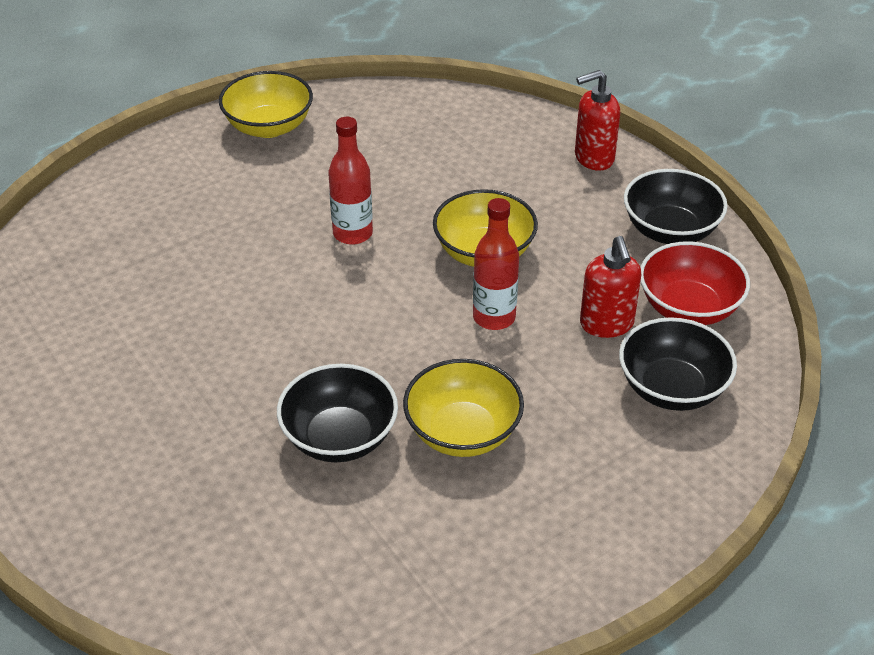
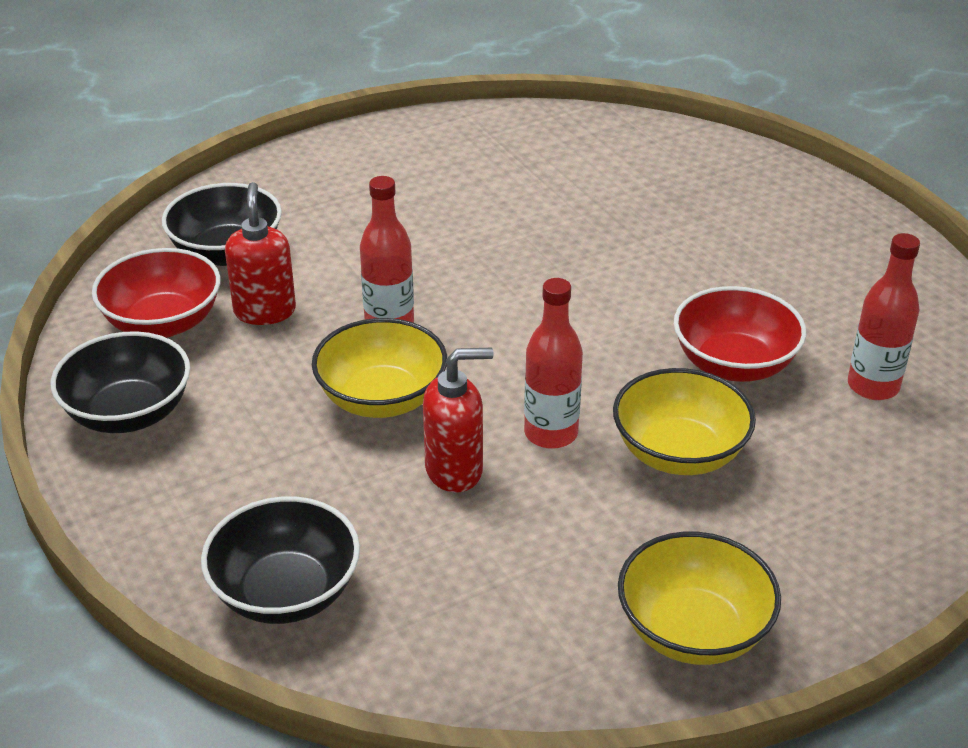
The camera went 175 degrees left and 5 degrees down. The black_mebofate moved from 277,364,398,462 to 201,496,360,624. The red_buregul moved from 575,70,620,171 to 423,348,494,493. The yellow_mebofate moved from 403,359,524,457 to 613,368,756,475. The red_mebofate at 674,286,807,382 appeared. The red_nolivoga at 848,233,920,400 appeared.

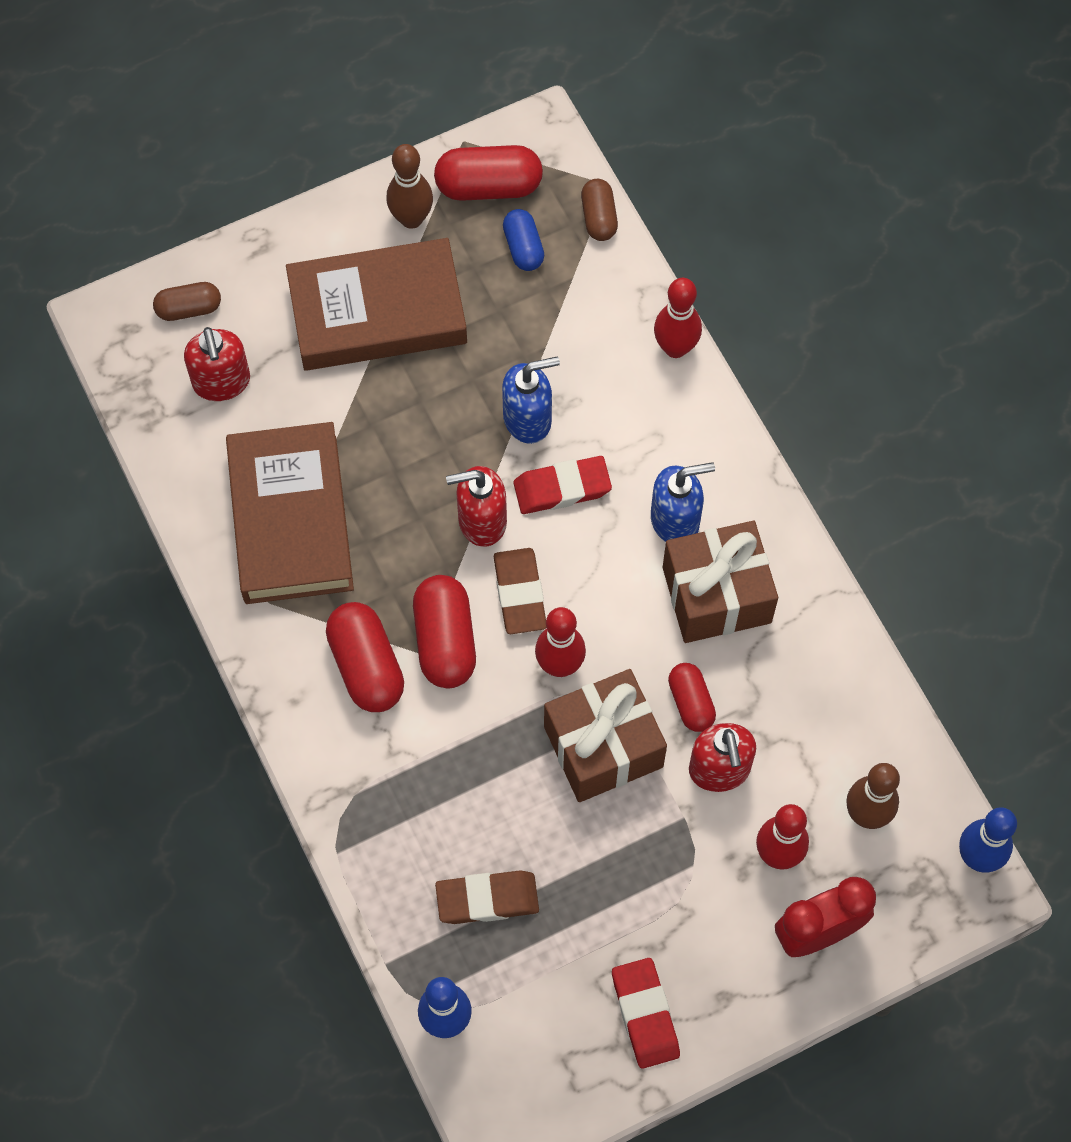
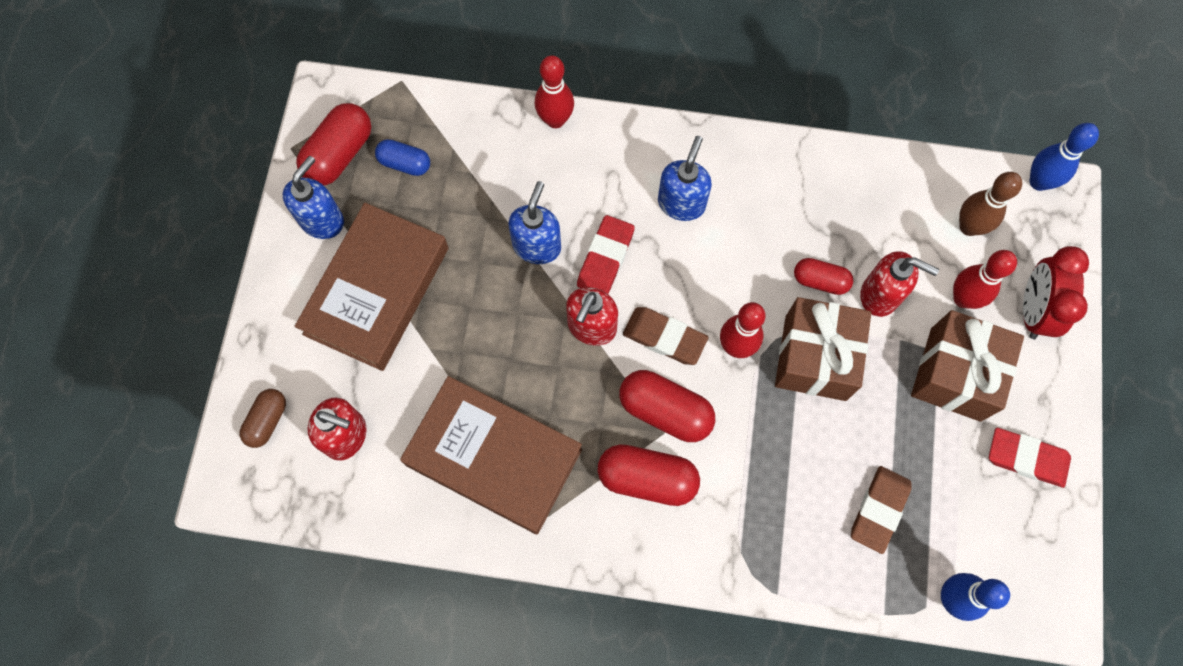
The camera went 55 degrees left and 5 degrees up. The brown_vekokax at 386,144,433,229 was replaced by the blue_buregul at 283,156,344,239. The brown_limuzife moved from 663,521,778,643 to 911,310,1024,422. The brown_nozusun at 581,179,618,241 disappeared.

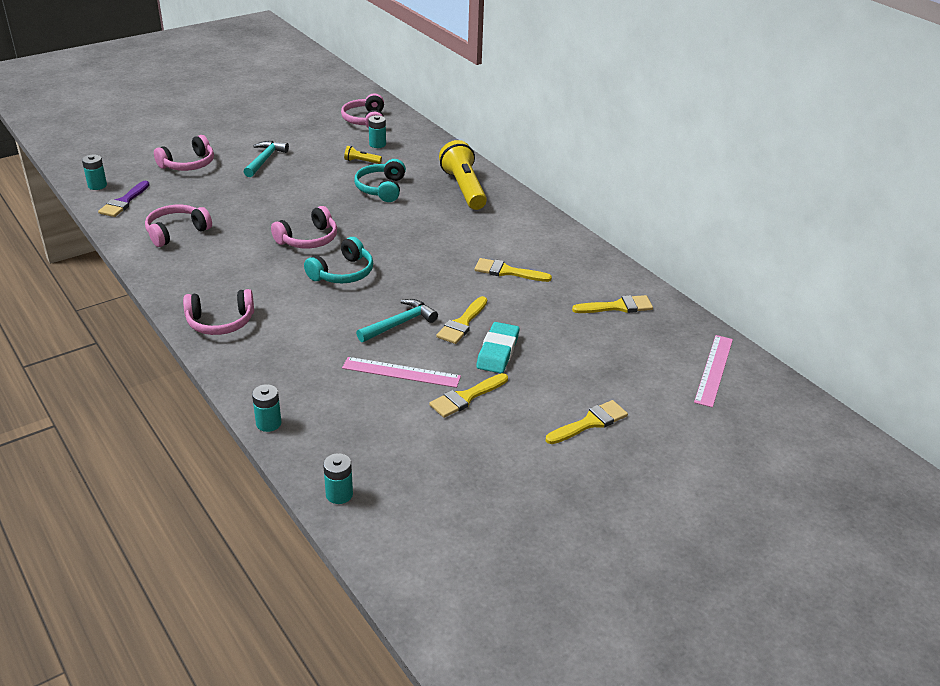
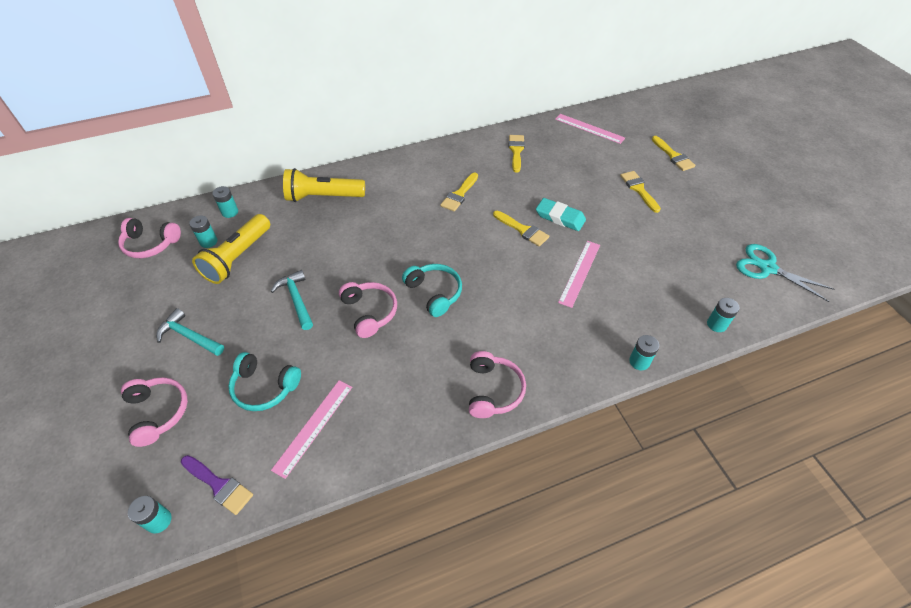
The camera went 75 degrees left and 15 degrees up. The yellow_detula at 344,146,382,164 changed to 2.30 times the size. The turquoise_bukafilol at 212,186,238,218 appeared. The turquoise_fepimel moved from 354,159,406,202 to 228,352,301,411. The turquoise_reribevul moved from 356,299,438,342 to 270,270,313,330. The pink_fepimel at 145,205,212,247 was replaced by the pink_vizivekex at 271,380,352,479. The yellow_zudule moved from 429,373,508,418 to 652,136,696,171. The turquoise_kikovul at 736,244,834,302 appeared.

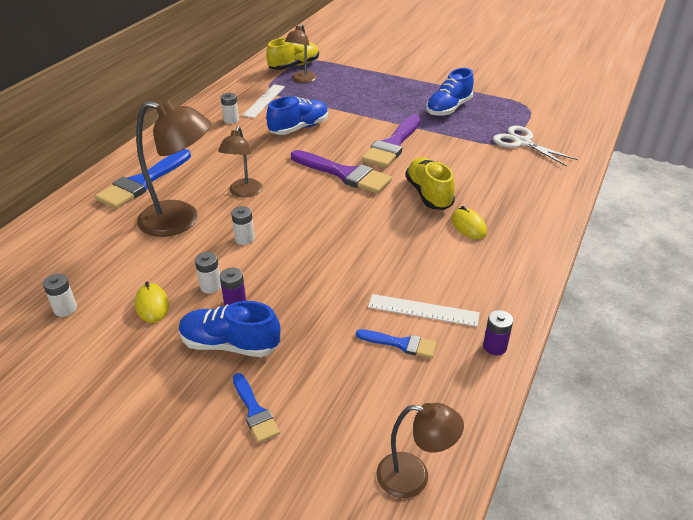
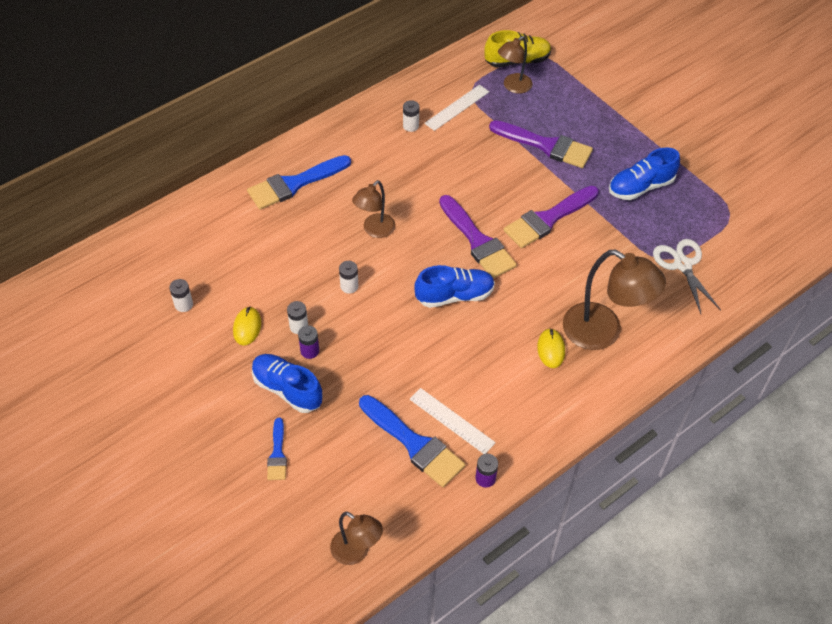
The camera went 25 degrees right and 15 degrees up. The blue_zudule at 356,329,437,358 changed to 1.87 times the size. The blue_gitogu moved from 266,96,328,135 to 415,265,495,308. The purple_zudule at 489,120,593,168 appeared. The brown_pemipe moved from 136,99,211,237 to 563,250,666,350. The yellow_gitogu at 405,158,455,210 disappeared.

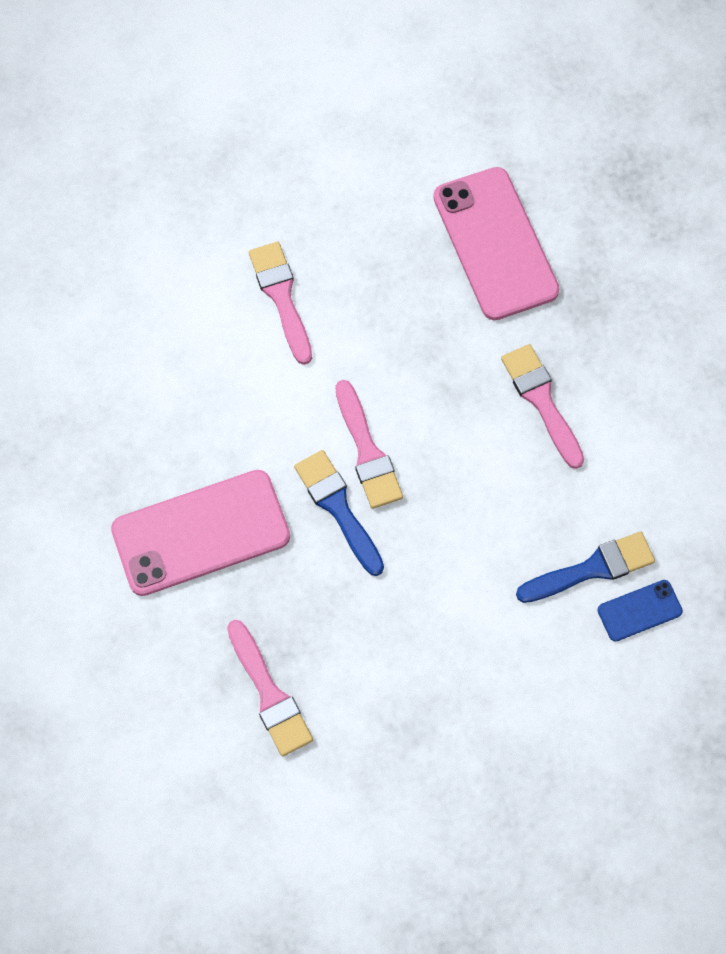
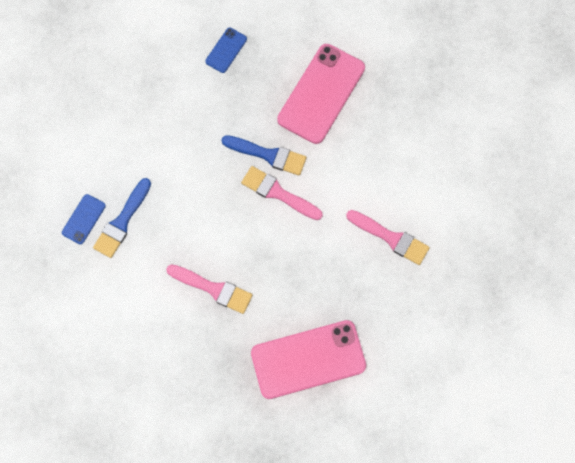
The camera went 140 degrees right and 5 degrees up. The pink_zudule at 227,620,313,756 was replaced by the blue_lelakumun at 205,28,247,73. The pink_lelakumun at 433,167,560,320 turned 45 degrees counterclockwise.

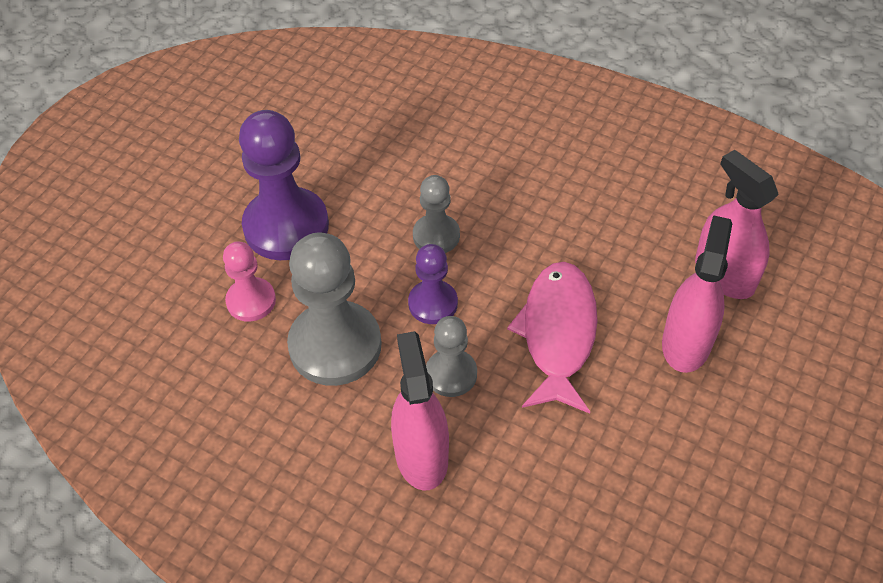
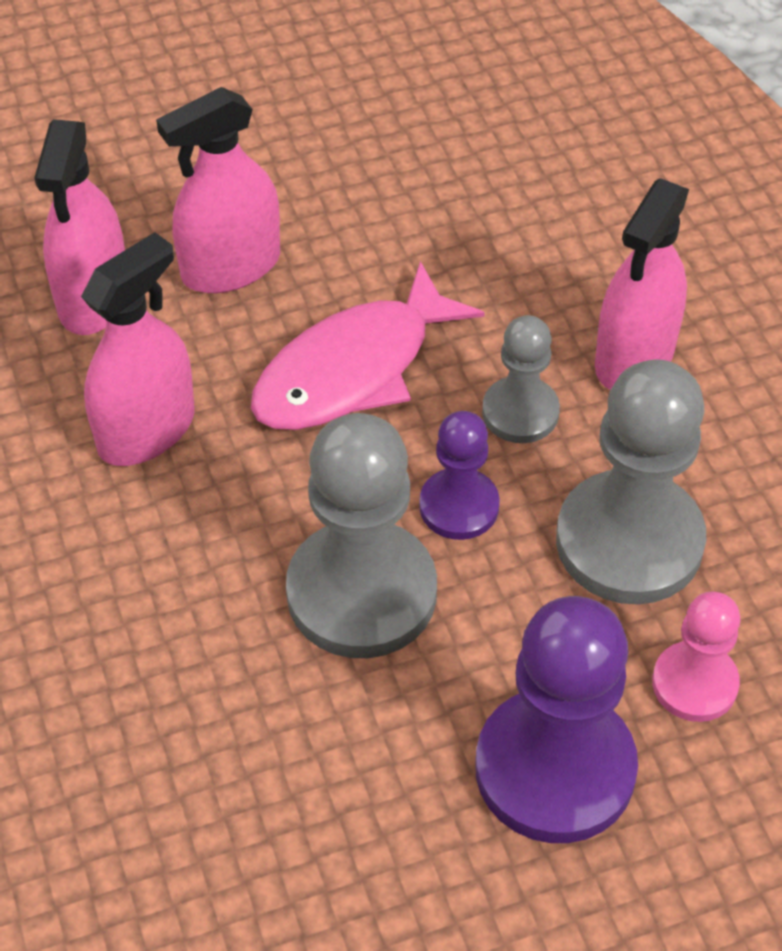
The camera went 140 degrees left and 0 degrees up. The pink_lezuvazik at 81,232,194,466 appeared. The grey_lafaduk at 413,175,460,253 changed to 1.82 times the size.

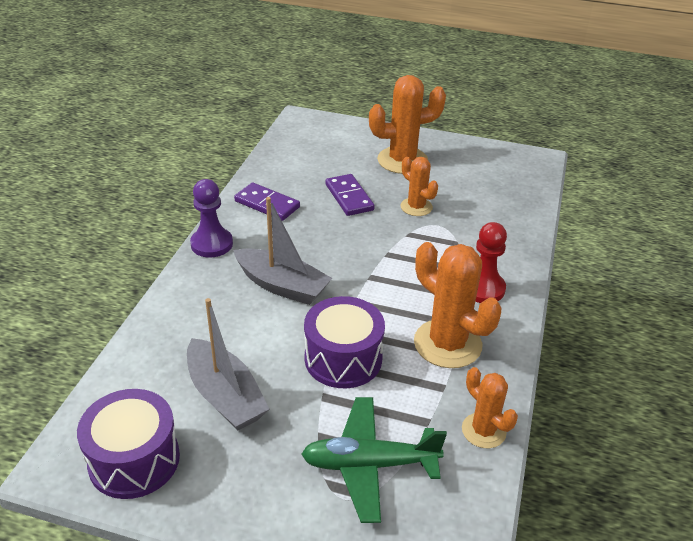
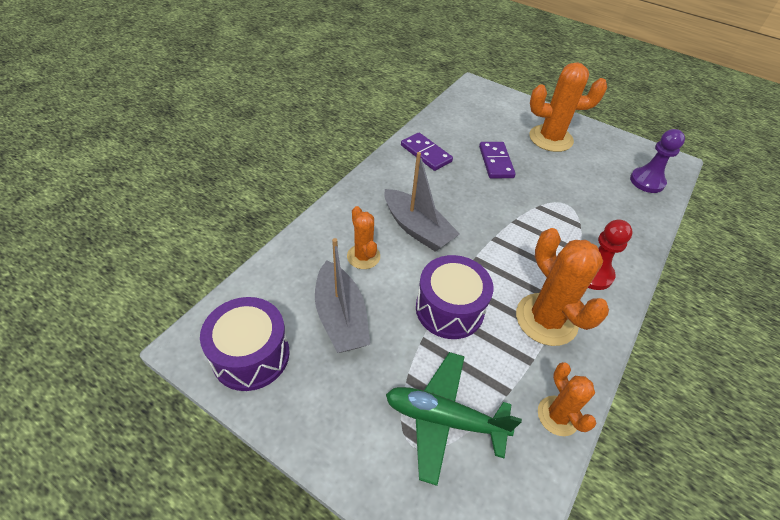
The camera went 15 degrees right and 10 degrees up. The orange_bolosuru moved from 401,157,438,216 to 347,206,380,269. The purple_lafaduk moved from 190,179,233,258 to 630,129,685,193.

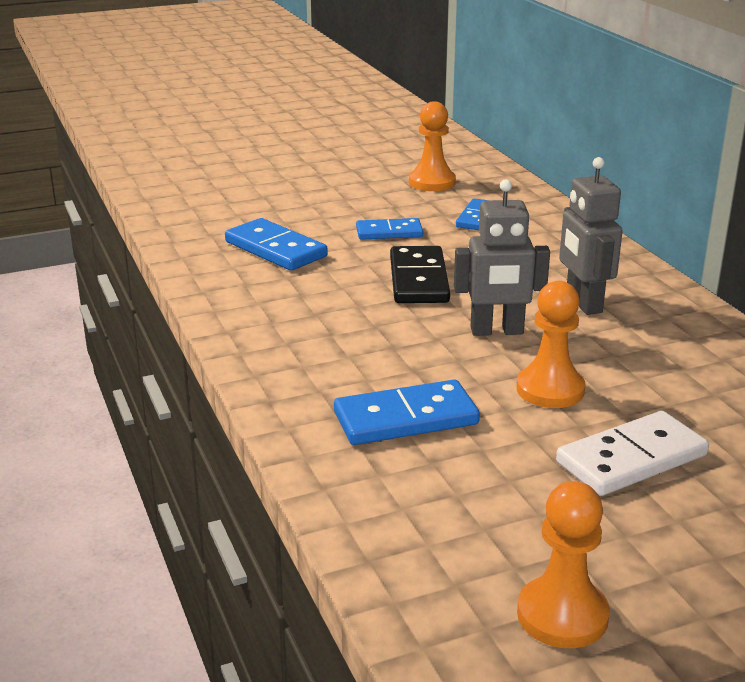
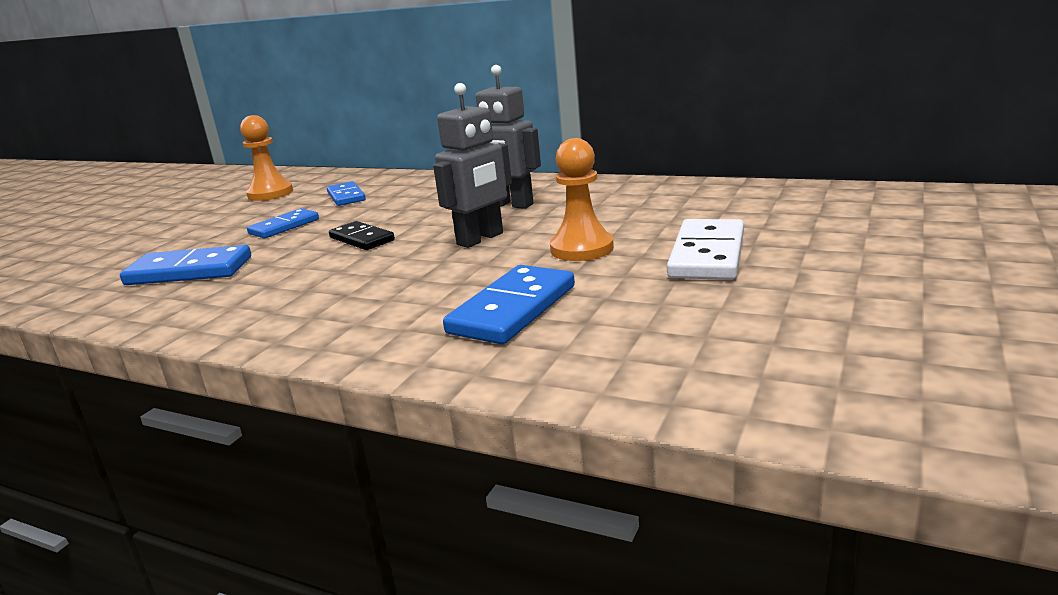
The camera went 40 degrees left and 5 degrees down. The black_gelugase at 390,246,450,303 changed to 0.65 times the size. The orange_lafaduk at 517,481,610,648 disappeared.

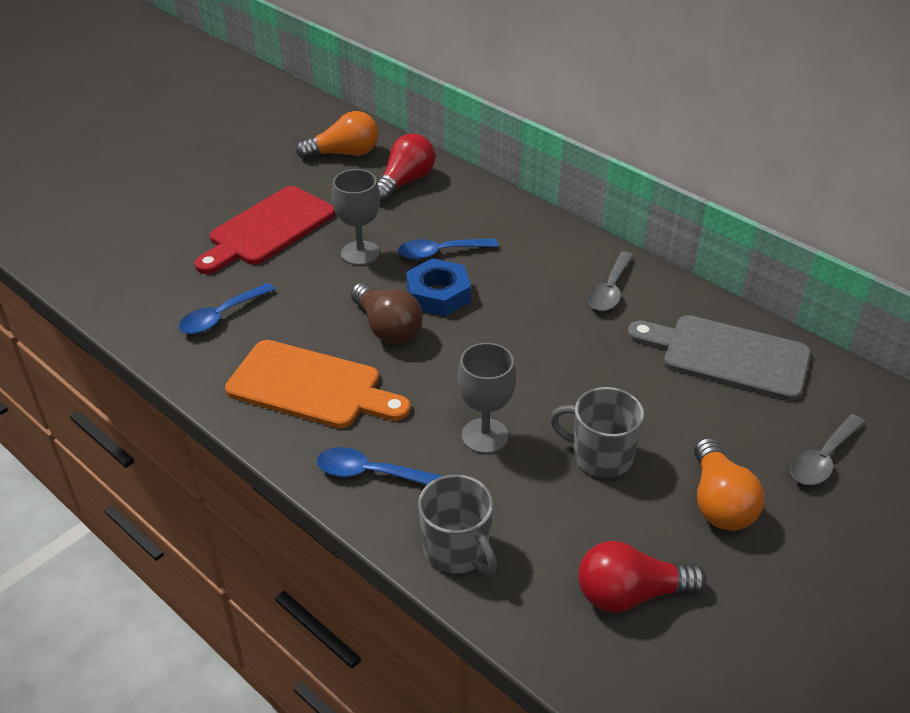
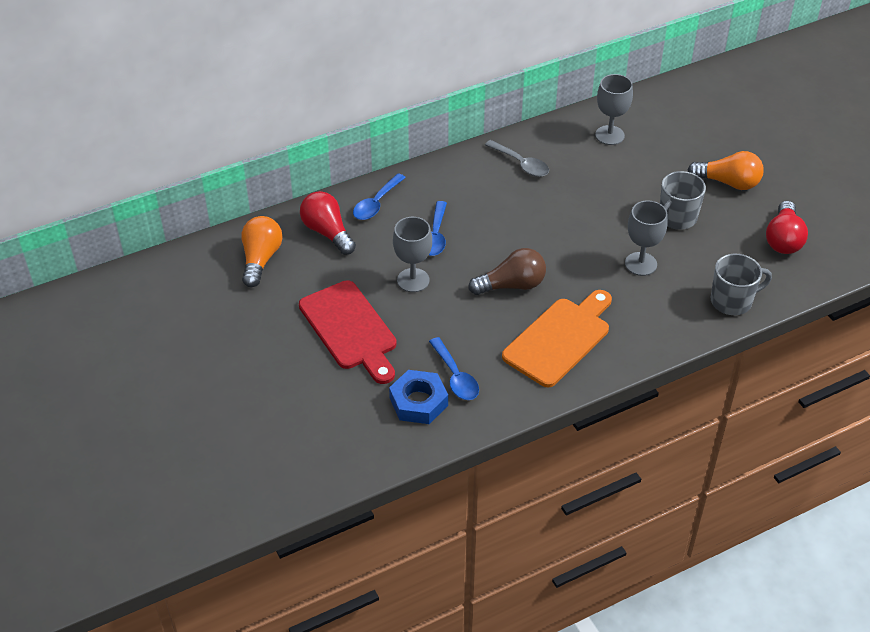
The camera went 70 degrees left and 5 degrees up. The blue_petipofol moved from 317,447,442,485 to 353,174,406,220. The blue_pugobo moved from 406,258,471,316 to 389,370,448,424. The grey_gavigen at 627,315,811,401 was replaced by the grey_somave at 595,74,633,145. The grey_petipofol at 790,414,865,485 disappeared.

